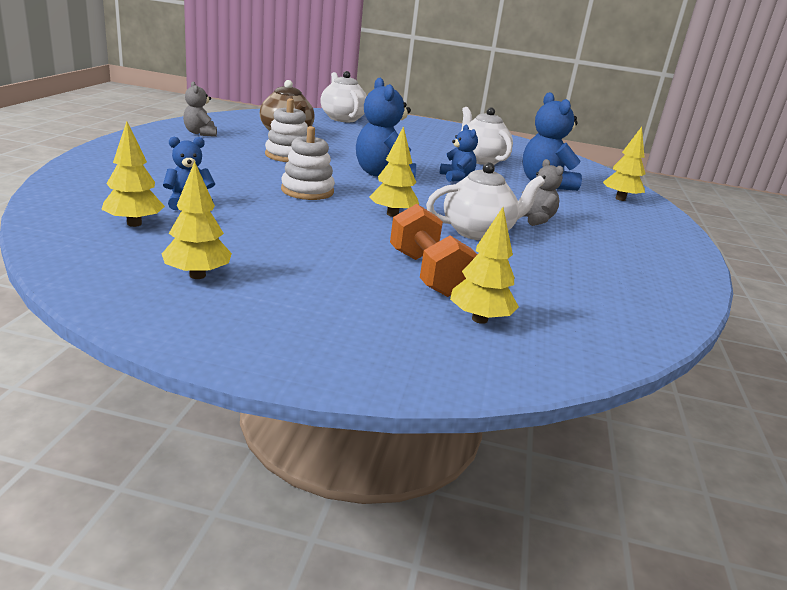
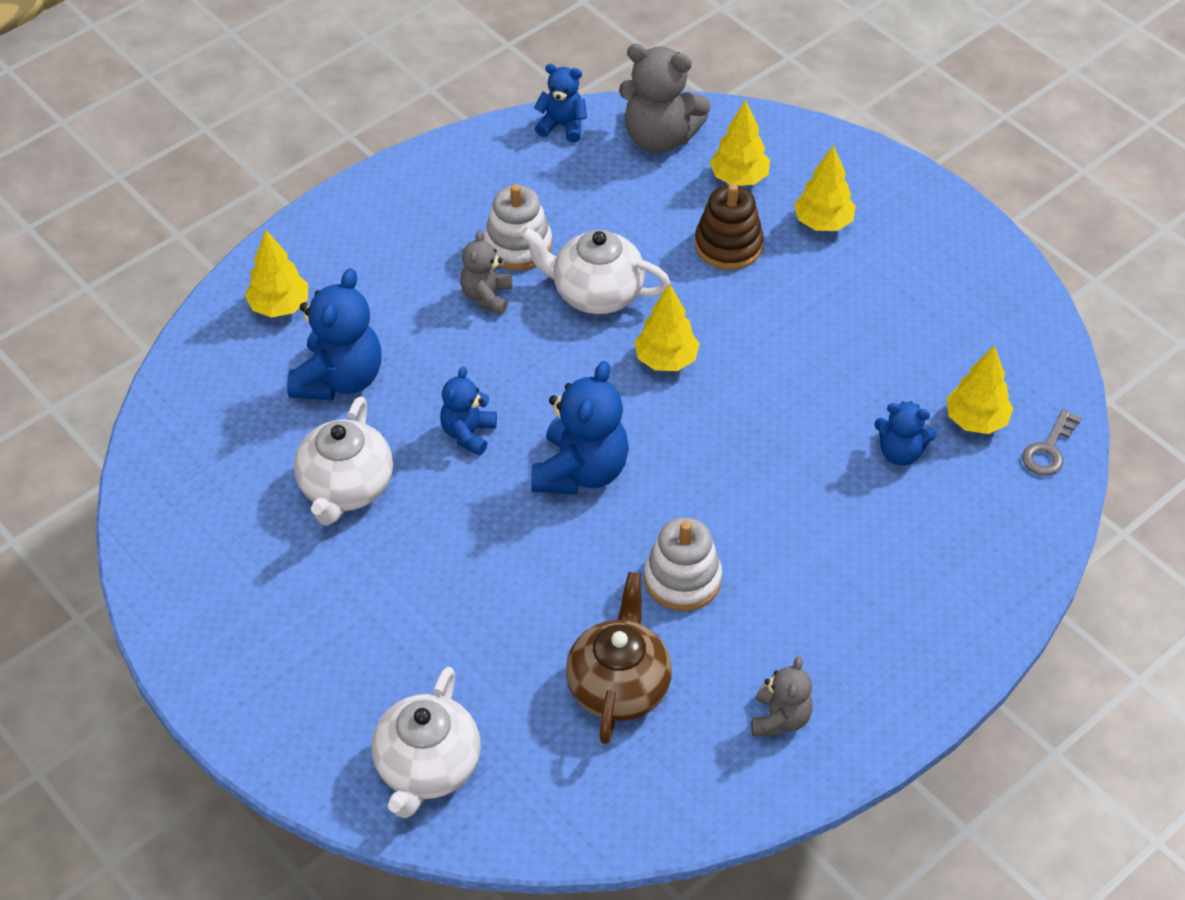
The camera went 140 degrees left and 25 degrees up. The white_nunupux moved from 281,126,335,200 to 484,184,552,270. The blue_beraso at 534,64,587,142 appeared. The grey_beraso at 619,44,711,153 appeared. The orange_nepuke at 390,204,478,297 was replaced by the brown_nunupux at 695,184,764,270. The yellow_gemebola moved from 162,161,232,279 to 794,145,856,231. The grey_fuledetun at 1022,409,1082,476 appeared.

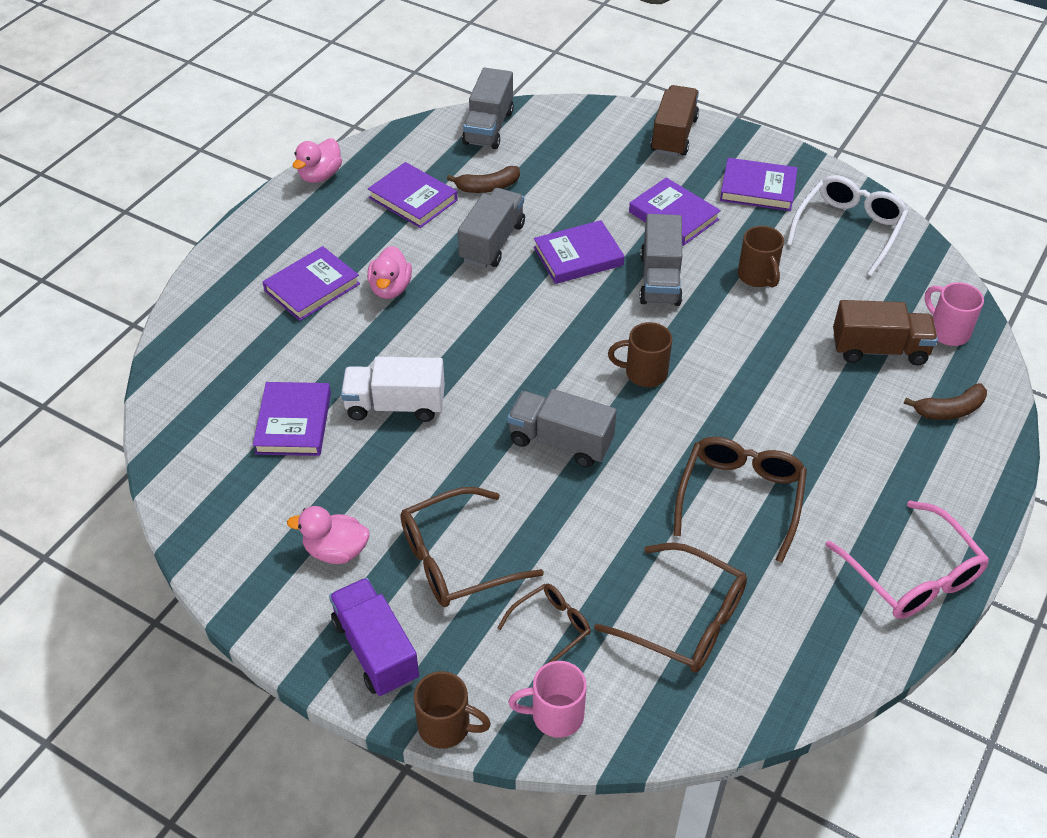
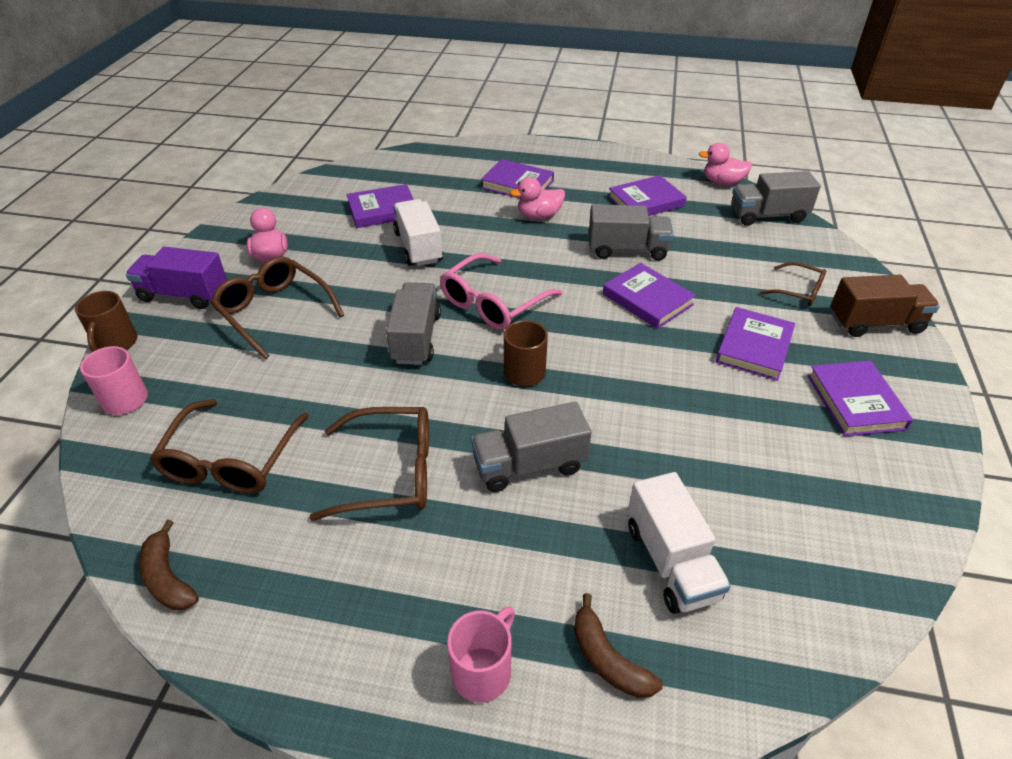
The camera went 70 degrees right and 5 degrees down. The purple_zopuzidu at 329,578,419,696 turned 120 degrees counterclockwise. The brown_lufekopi moved from 447,166,520,193 to 139,520,199,610. The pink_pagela moved from 826,501,989,619 to 440,253,563,330. The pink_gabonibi moved from 925,282,984,346 to 447,606,515,703. The grey_zopuzidu moved from 639,214,683,306 to 471,402,592,492. The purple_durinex at 368,162,458,228 turned 45 degrees clockwise. The brown_zopuzidu at 833,300,938,365 became the white_zopuzidu at 628,472,731,614. The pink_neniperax moved from 293,138,342,183 to 699,143,752,185. The brown_pagela moved from 497,584,591,664 to 760,262,826,306. The brown_gabonibi at 738,226,784,288 disappeared. The white_pagela at 786,175,909,277 disappeared.

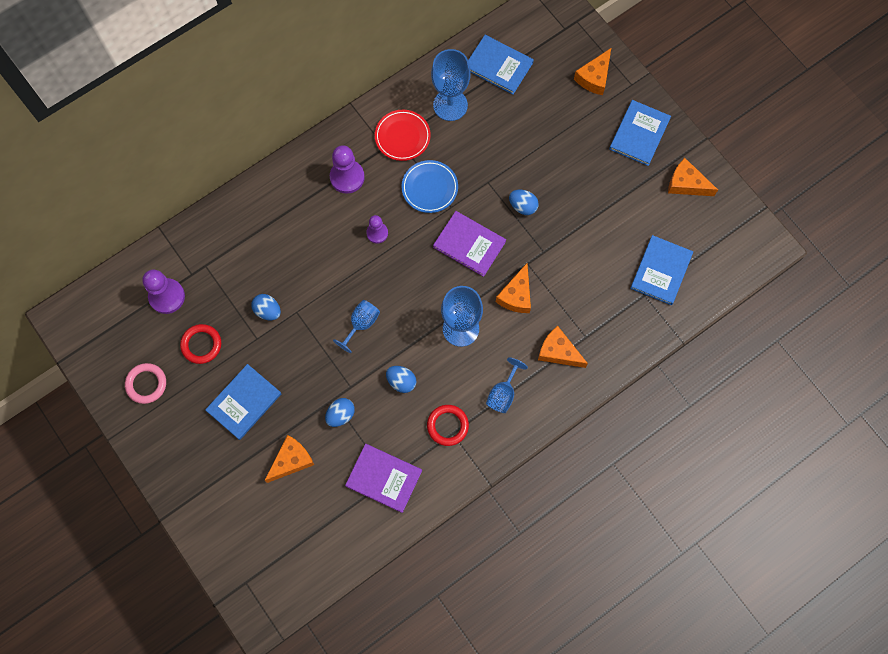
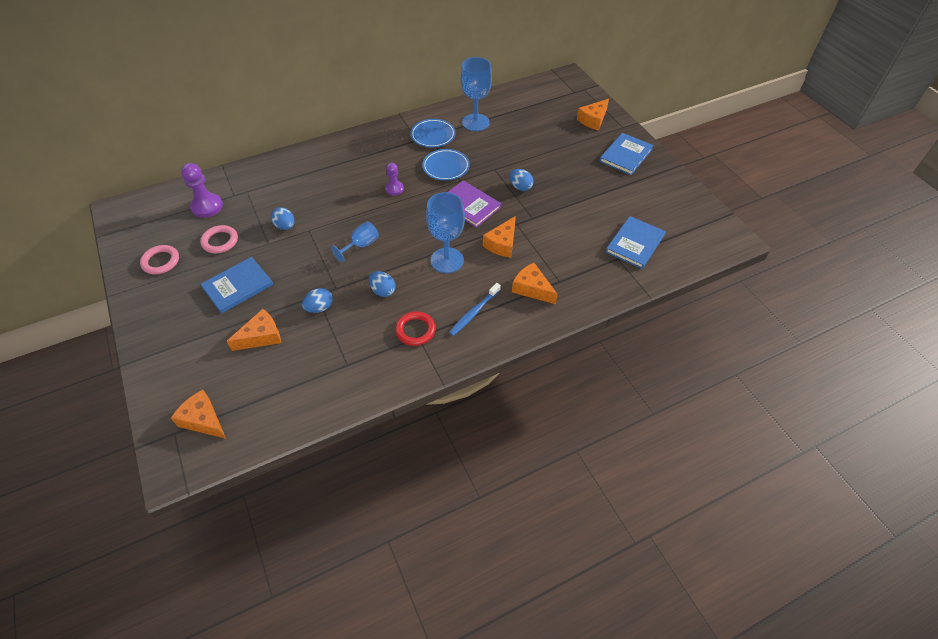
The camera went 10 degrees right and 20 degrees down. The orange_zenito moved from 668,158,718,196 to 171,390,226,439. The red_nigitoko at 180,324,221,364 became the pink_nigitoko at 200,225,238,253. The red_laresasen at 375,110,431,161 became the blue_laresasen at 411,119,456,148. The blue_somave at 486,357,528,413 was replaced by the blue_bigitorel at 449,283,501,336. The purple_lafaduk at 330,145,365,194 disappeared. The purple_durinex at 345,444,422,513 disappeared. The blue_durinex at 468,35,534,95 disappeared.

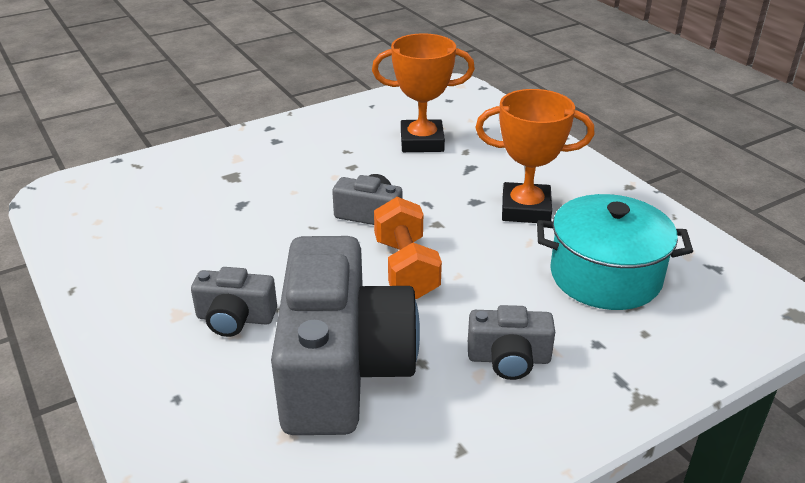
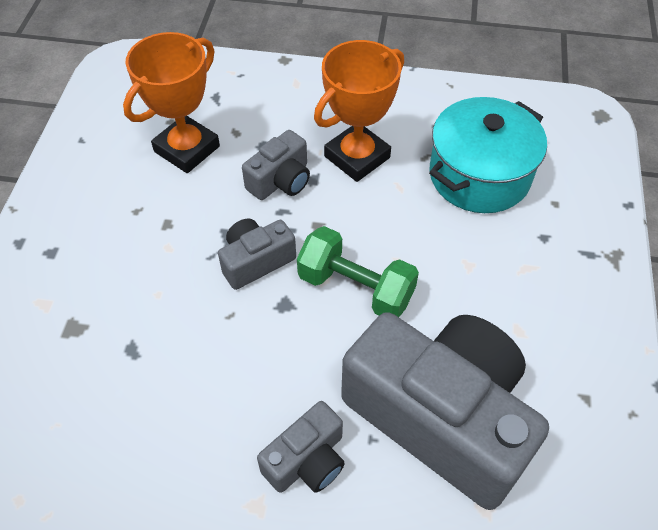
The camera went 50 degrees left and 20 degrees up. The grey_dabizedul moved from 468,305,555,380 to 242,130,310,200. The orange_nepuke at 374,197,442,299 became the green_nepuke at 297,226,419,317.

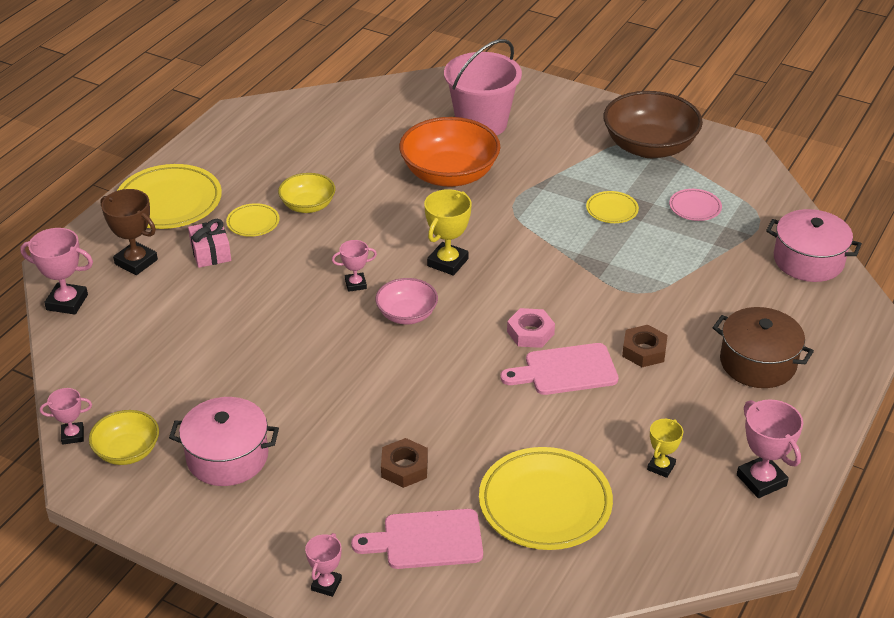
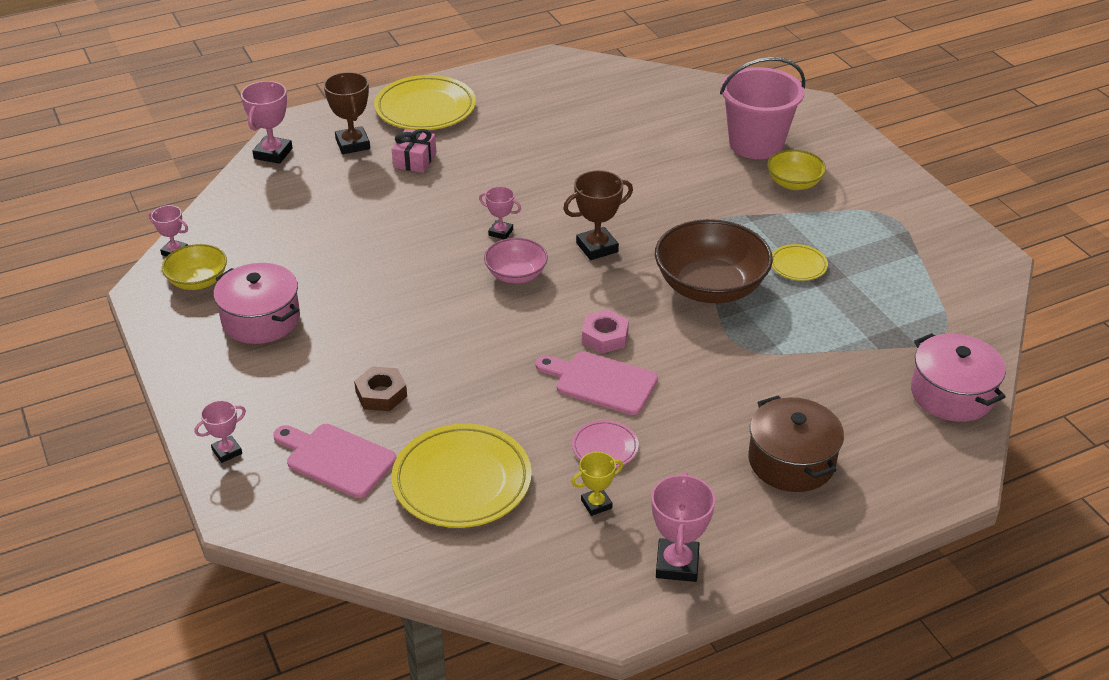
The camera went 35 degrees right and 0 degrees up. The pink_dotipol at 20,228,93,315 turned 60 degrees clockwise. The yellow_dotipol at 424,189,472,276 became the brown_dotipol at 563,170,633,260. The pink_laresasen moved from 669,189,722,221 to 572,420,639,468. The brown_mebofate moved from 603,91,703,158 to 655,219,773,303. The yellow_mebofate moved from 278,173,335,213 to 767,150,826,190. The yellow_laresasen at 226,203,280,237 disappeared. The orange_mebofate at 399,117,500,187 disappeared. The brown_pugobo at 622,325,668,367 disappeared.

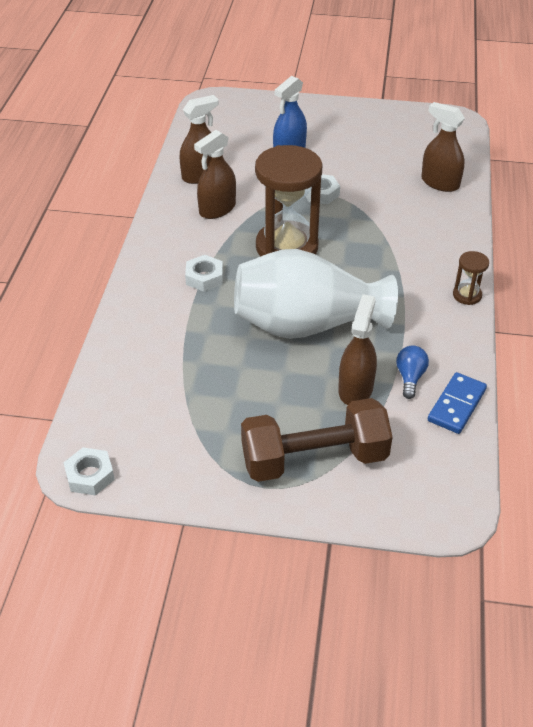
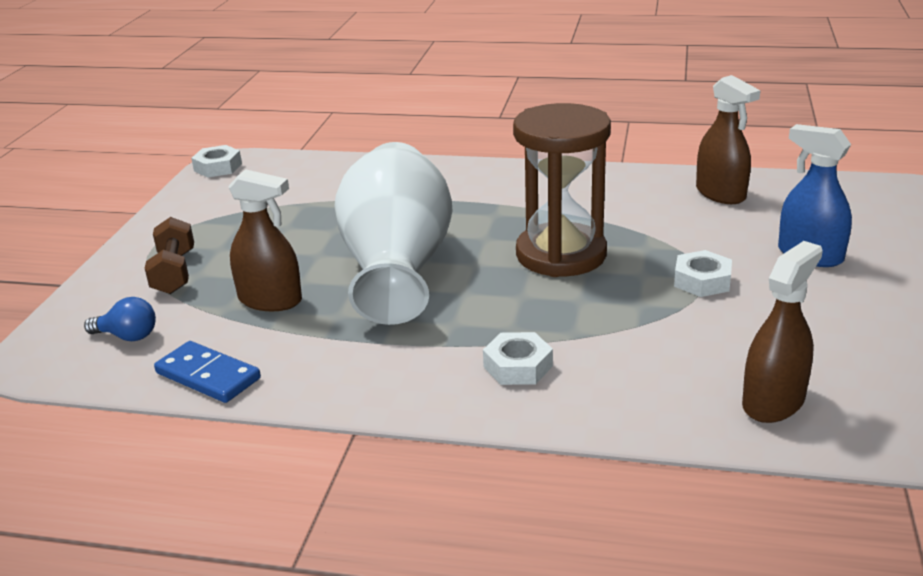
The camera went 95 degrees right and 15 degrees down. The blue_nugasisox moved from 396,346,429,399 to 84,297,156,341. The brown_nepuke at 241,398,392,482 changed to 0.58 times the size. The white_pugobo moved from 185,255,223,292 to 483,332,553,385. The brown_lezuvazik at 194,130,236,219 disappeared. The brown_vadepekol at 453,251,489,305 disappeared.

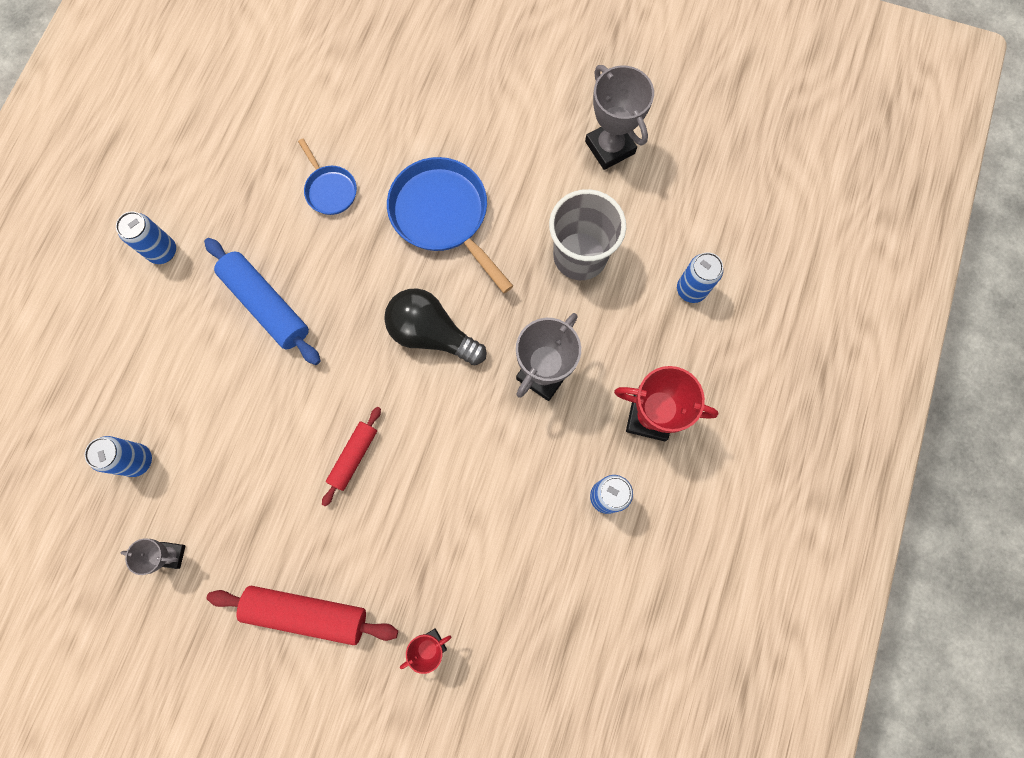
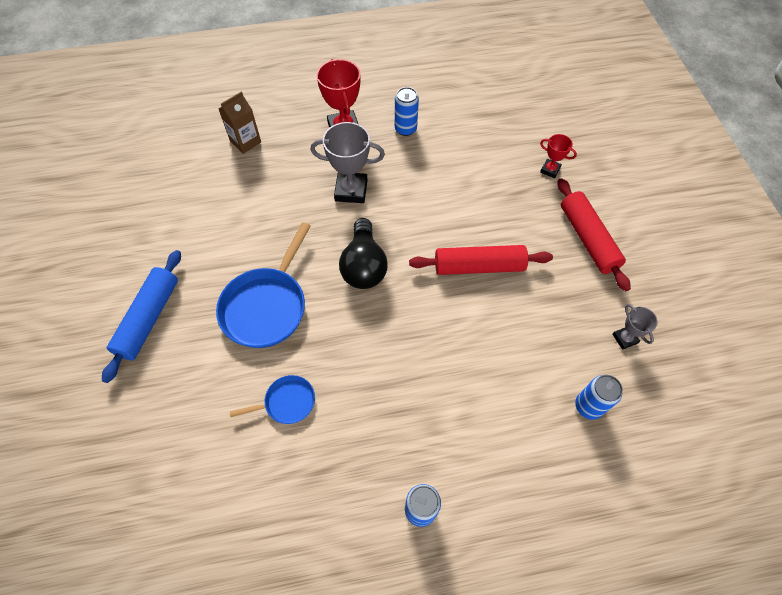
The camera went 120 degrees left and 15 degrees down. The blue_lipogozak moved from 204,238,321,365 to 102,250,181,383. The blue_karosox at 677,252,723,303 was replaced by the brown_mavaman at 219,92,261,154. The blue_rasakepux at 298,139,357,215 turned 45 degrees clockwise. The red_lipogozak at 322,407,381,507 changed to 1.67 times the size. The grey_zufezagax at 549,189,626,280 disappeared. The grey_dotipol at 585,65,654,170 disappeared.

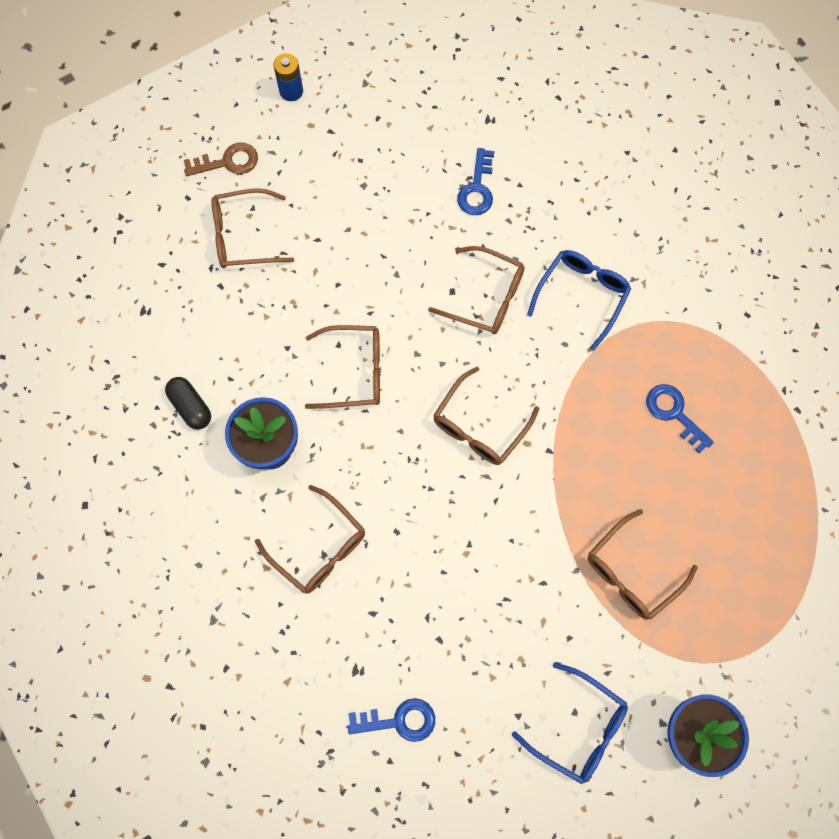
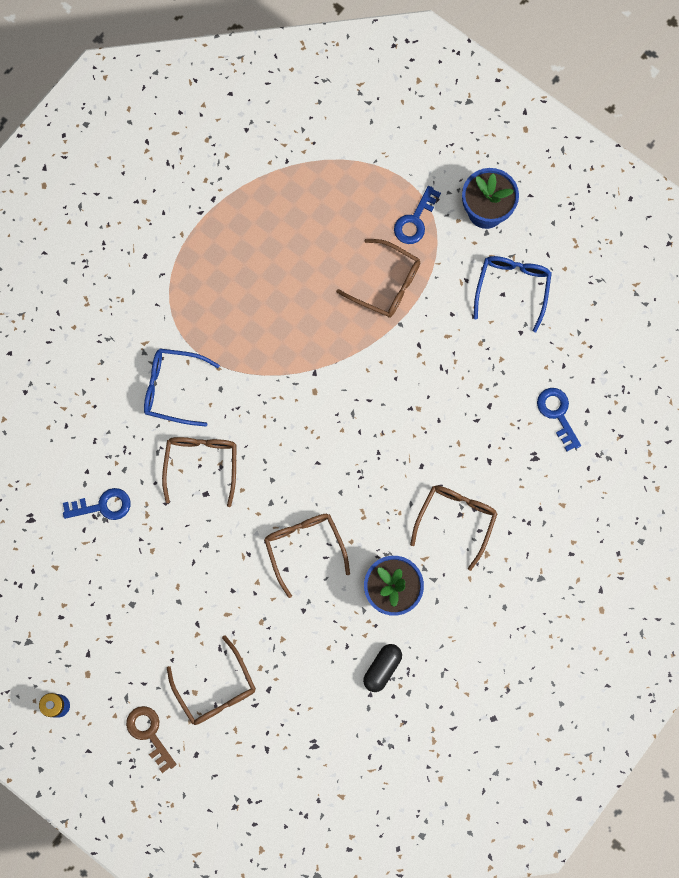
The camera went 110 degrees left and 5 degrees up. The blue_fuledetun moved from 646,384,714,454 to 394,186,441,244. The brown_pagela at 433,366,539,465 disappeared.

